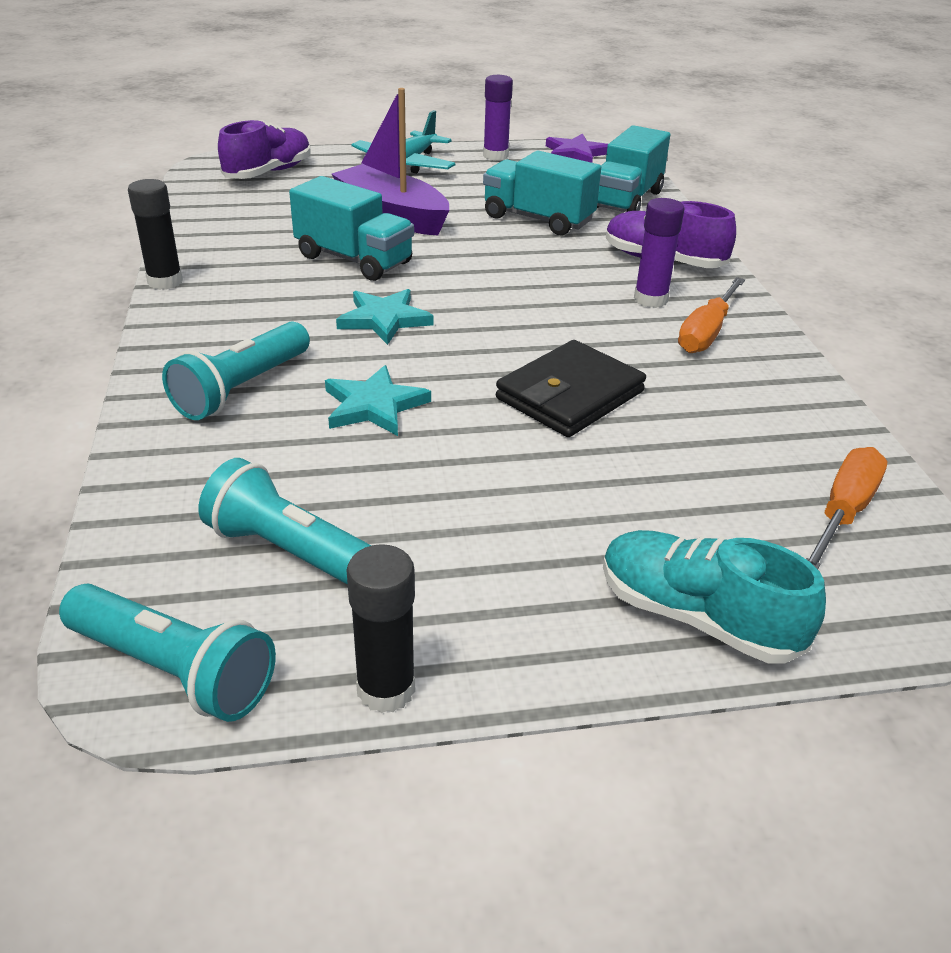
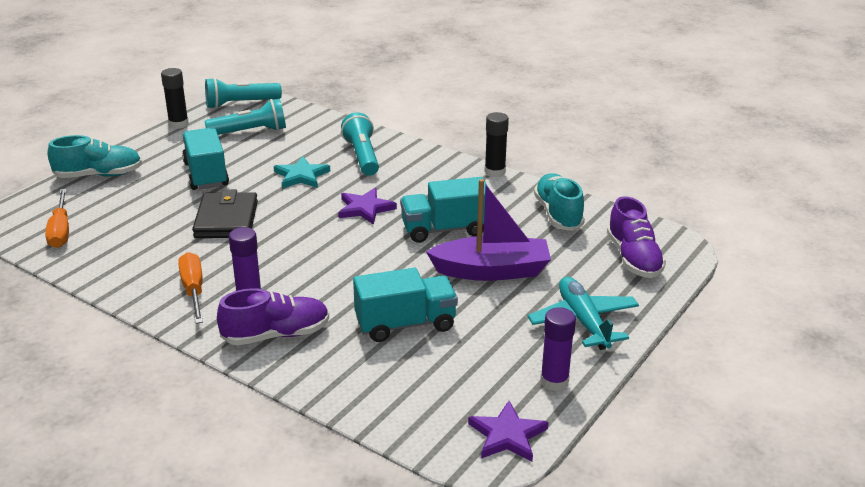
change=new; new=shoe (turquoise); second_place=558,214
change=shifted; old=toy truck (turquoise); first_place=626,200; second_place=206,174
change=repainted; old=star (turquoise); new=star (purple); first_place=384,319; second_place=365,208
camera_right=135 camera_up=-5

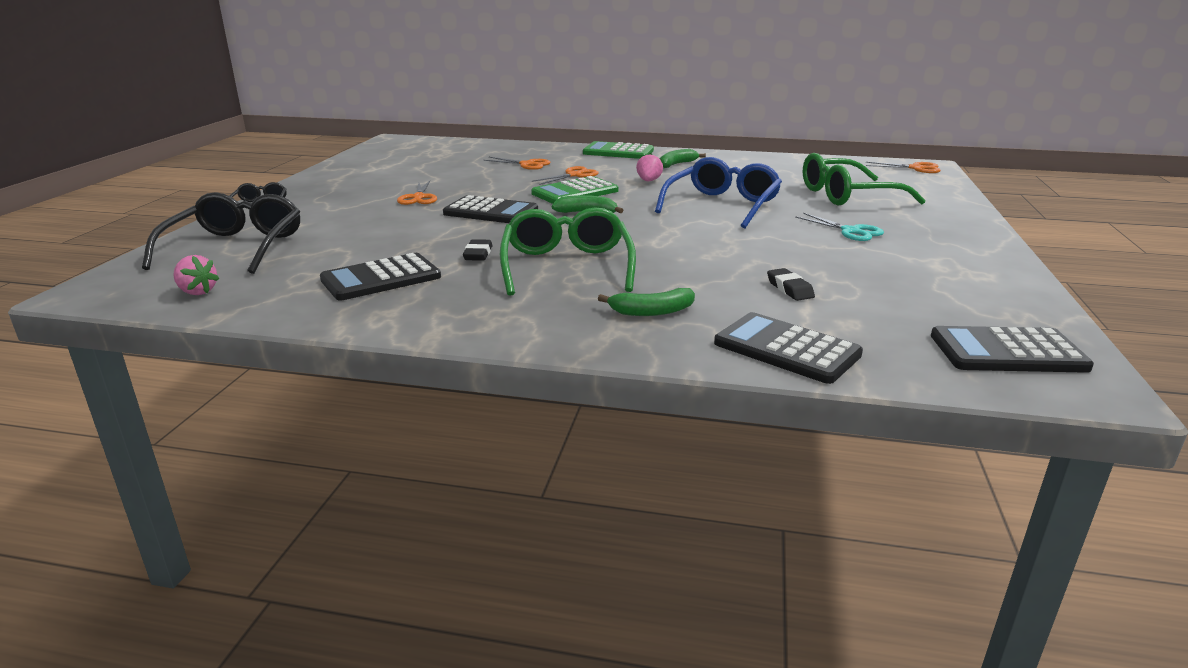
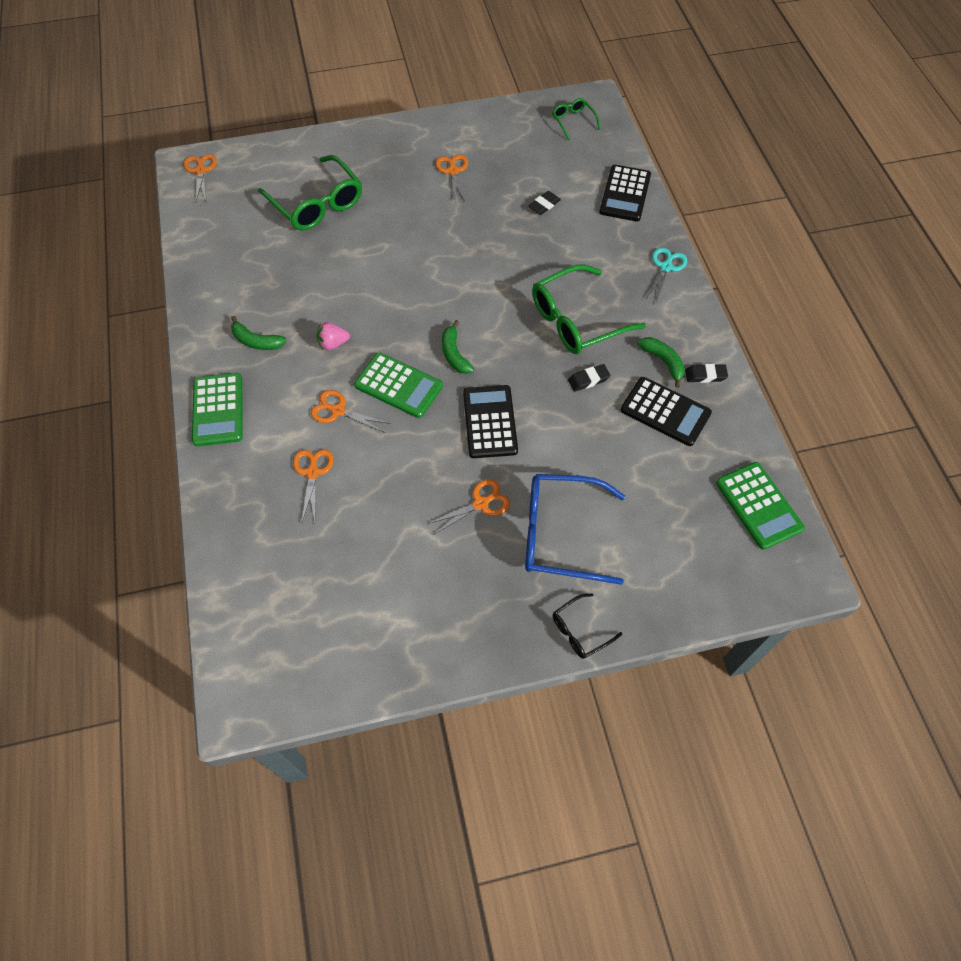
change=gone; old=glasses (jet-black); first_place=235,248
change=new; new=scissors (bright orange); second_place=453,171
change=new; new=eraser (jet-black); second_place=705,375
change=shifted; old=banana fruit (leaf-green); first_place=652,311; second_place=663,362
change=shifted; old=glasses (cobalt); first_place=722,205; second_place=561,534
change=shifted; old=scissors (turquoise); first_place=850,231; second_place=665,267
change=swapped; old=strawberry (pink); new=adding machine (leaf-green); first_place=197,292; second_place=758,505
change=swapped; old=adding machine (jet-black); new=glasses (leaf-green); first_place=1007,352; second_place=573,121
camera_right=-115 camera_up=35

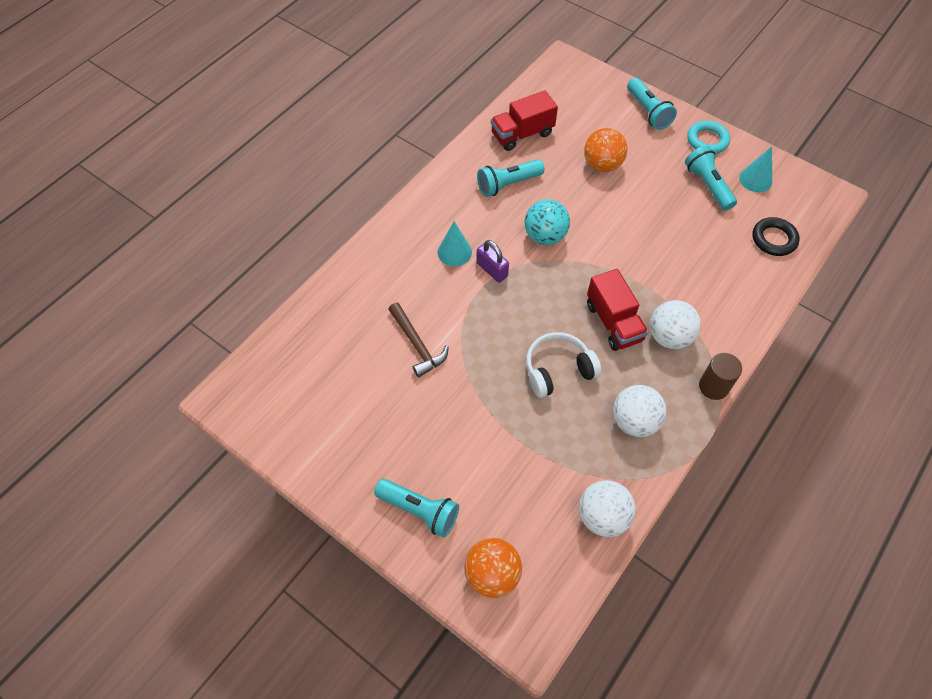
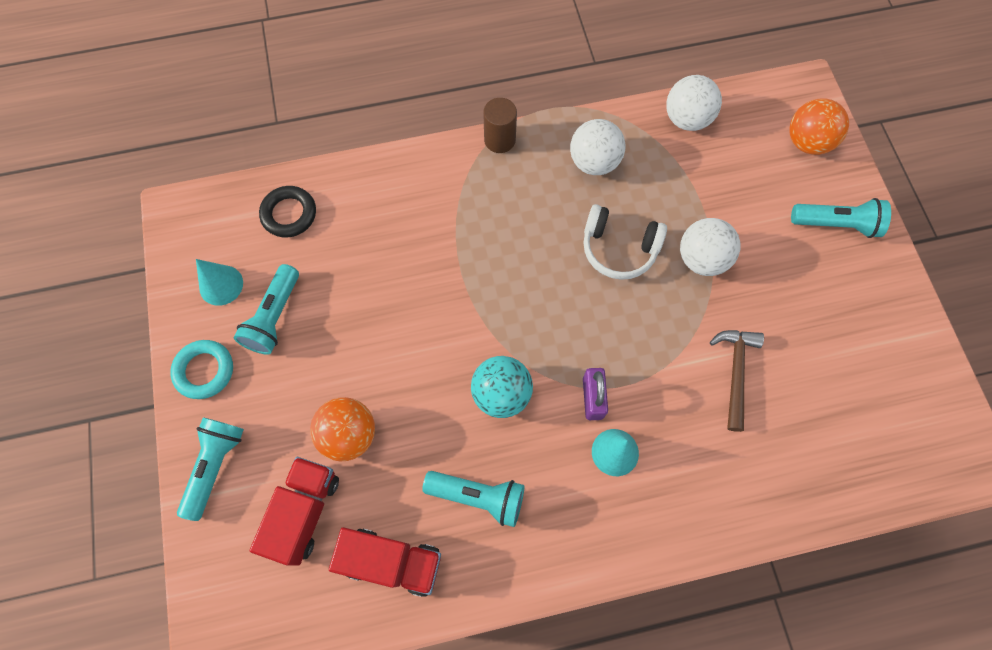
change=shifted; old=toy truck (scarlet); first_place=613,322; second_place=304,512
change=shifted; old=play ball (white); first_place=669,337; second_place=701,259
change=rotated; old=torch (turquoise); first_place=419,510; second_place=836,224; degrees=120
camera_right=-140 camera_up=10

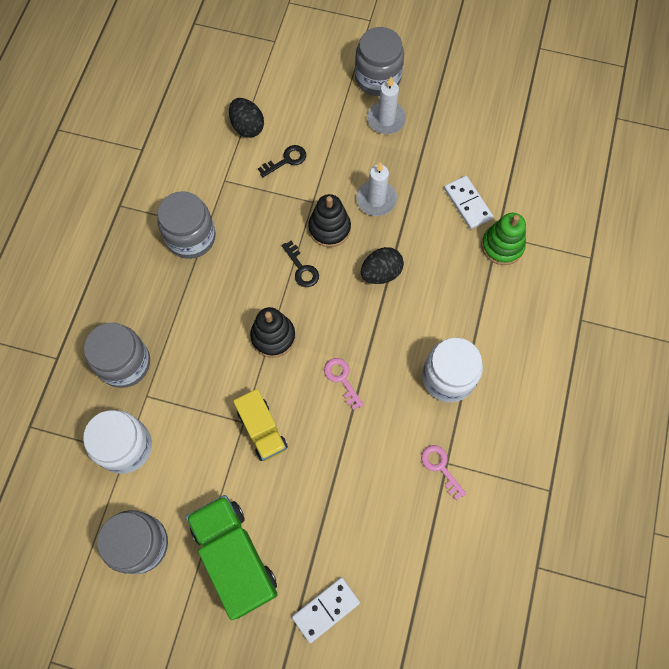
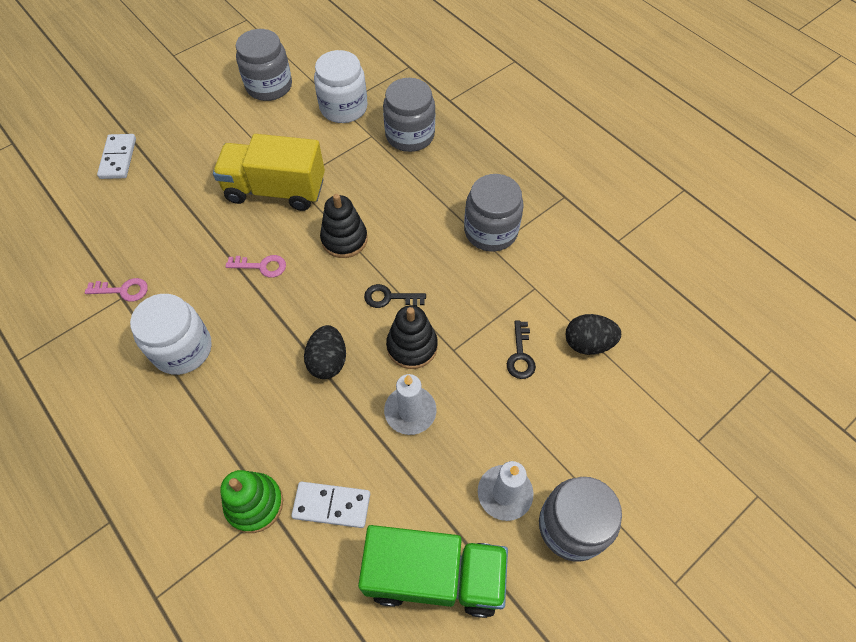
change=shifted; old=toy truck (leaf-green); first_place=235,557; second_place=434,575
change=scaled; old=toy truck (yellow); first_place=262,430; second_place=275,190; factor=1.61
camera_right=125 camera_up=-10

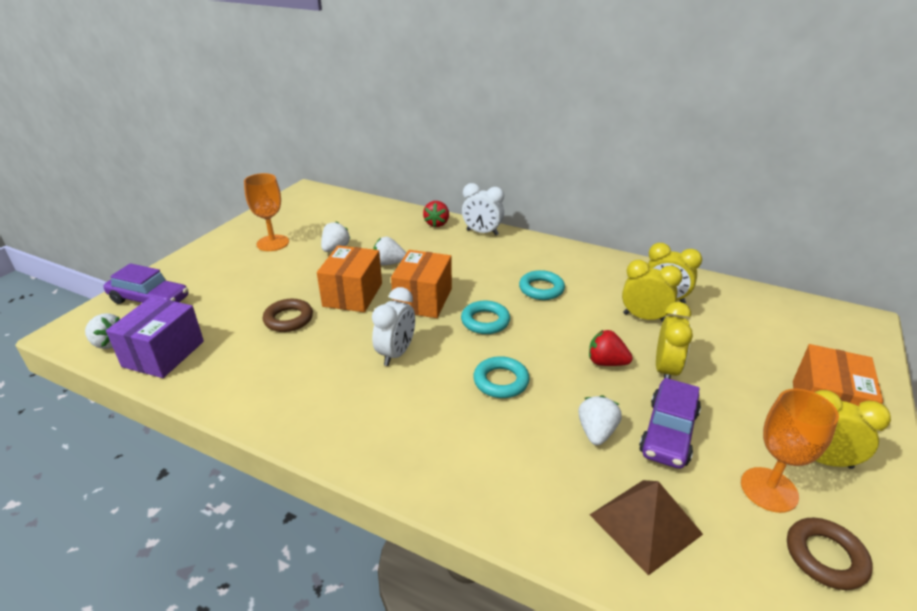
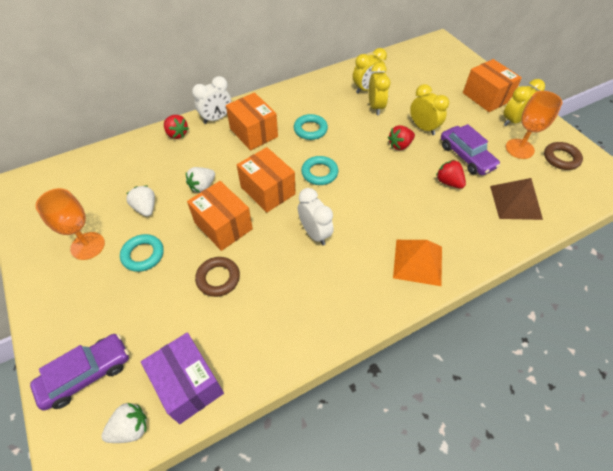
change=new; new=package (bright orange); second_place=254,133
change=new; new=pyramid (bright orange); second_place=418,262
change=shifted; old=torus (turquoise); first_place=501,381; second_place=143,255
change=repainted; old=strawberry (white); new=strawberry (scarlet); first_place=596,432; second_place=448,182
change=rotated; old=clock (yellow); first_place=644,318; second_place=375,107; degrees=120
camera_right=-55 camera_up=20

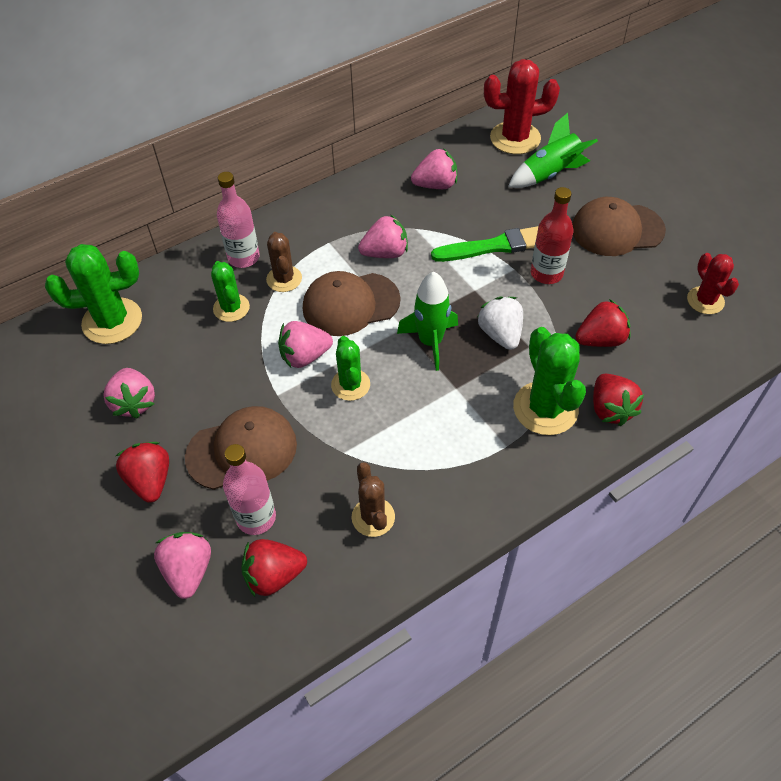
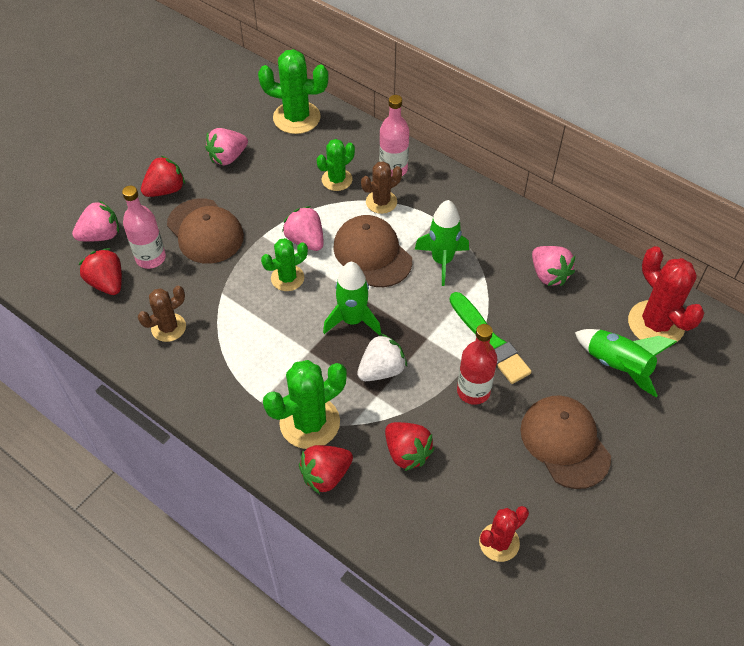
change=swapped; old=strawberry (pink); new=rocket (leaf-green); first_place=385,253; second_place=442,260
change=rotated; old=prickly plant (leaf-green); first_place=112,321; second_place=296,118; degrees=-45
camera_right=70 camera_up=0

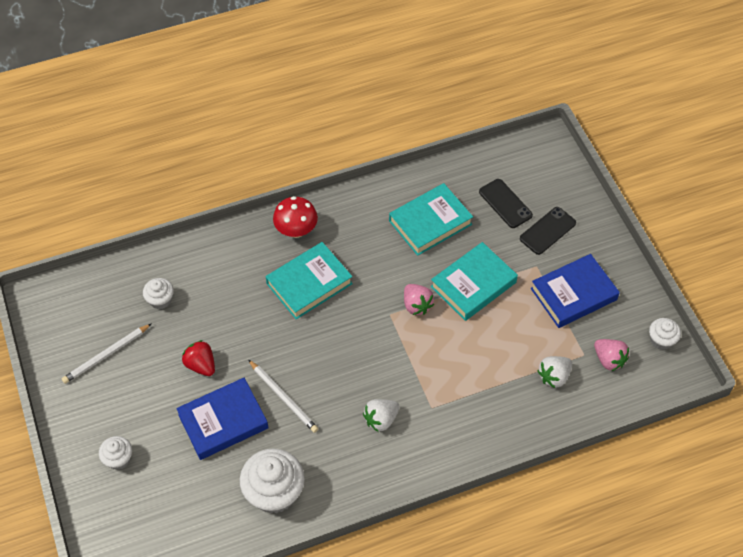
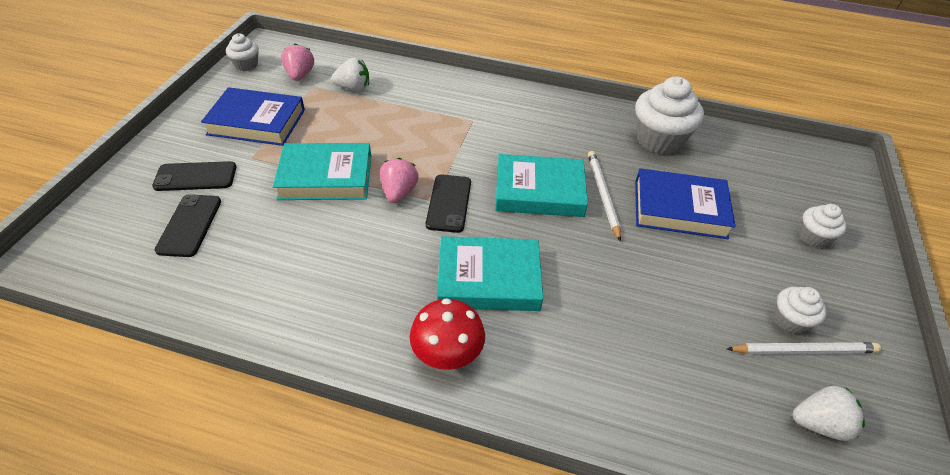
change=gone; old=strawberry (scarlet); first_place=201,365
change=new; new=phone (jet-black); second_place=448,203
change=shifted; old=cupcake (white); first_place=160,300; second_place=790,320
change=shifted; old=strawberry (white); first_place=381,419; second_place=819,424
change=shifted; old=hardcover (turquoise); first_place=430,222; second_place=539,191
camera_right=-145 camera_up=-10

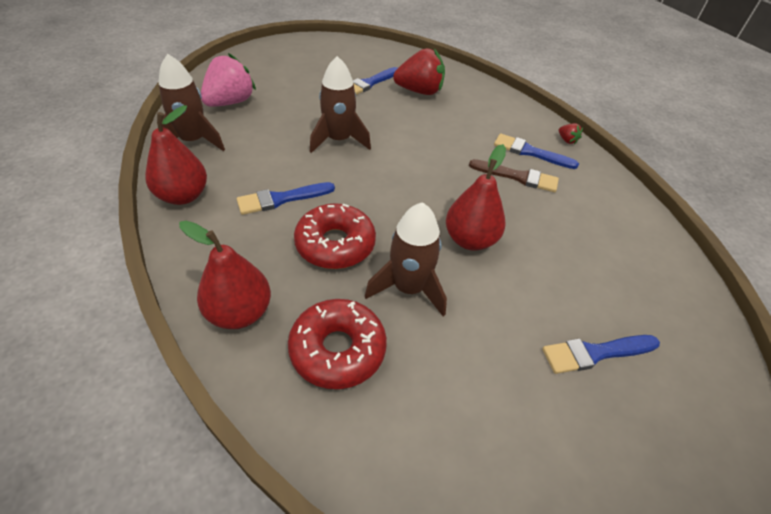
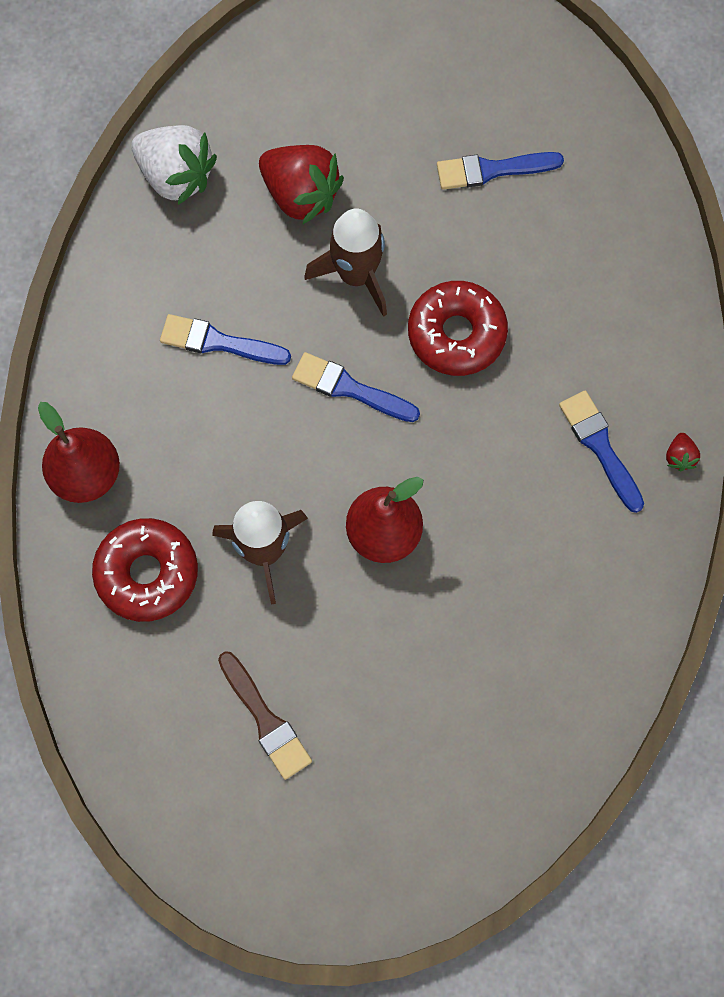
change=gone; old=toy pear (scarlet); first_place=183,196
change=gone; old=strawberry (pink); first_place=230,102
change=shifted; old=doughnut (scarlet); first_place=335,244; second_place=456,334
change=shifted; old=strawberry (scarlet); first_place=419,91; second_place=300,195
change=shifted; old=paintbrush (brown); first_place=518,177; second_place=266,720
change=shifted; old=paintbrush (cobalt); first_place=595,353; second_place=349,388
change=swapped; old=rocket (brown); new=strawberry (white); first_place=193,141; second_place=176,176
camera_right=40 camera_up=25

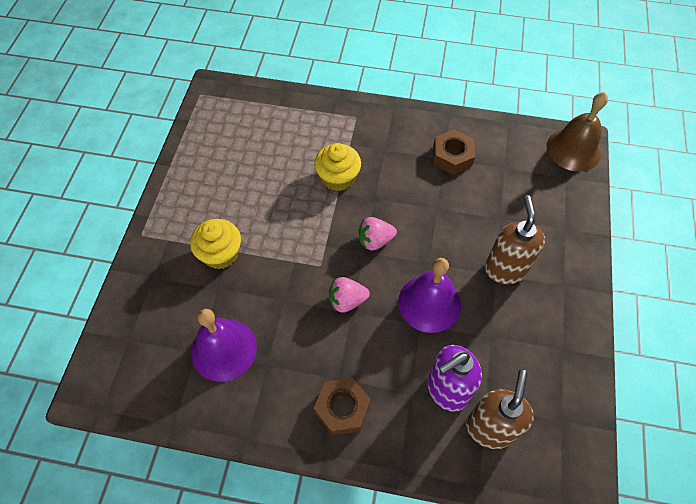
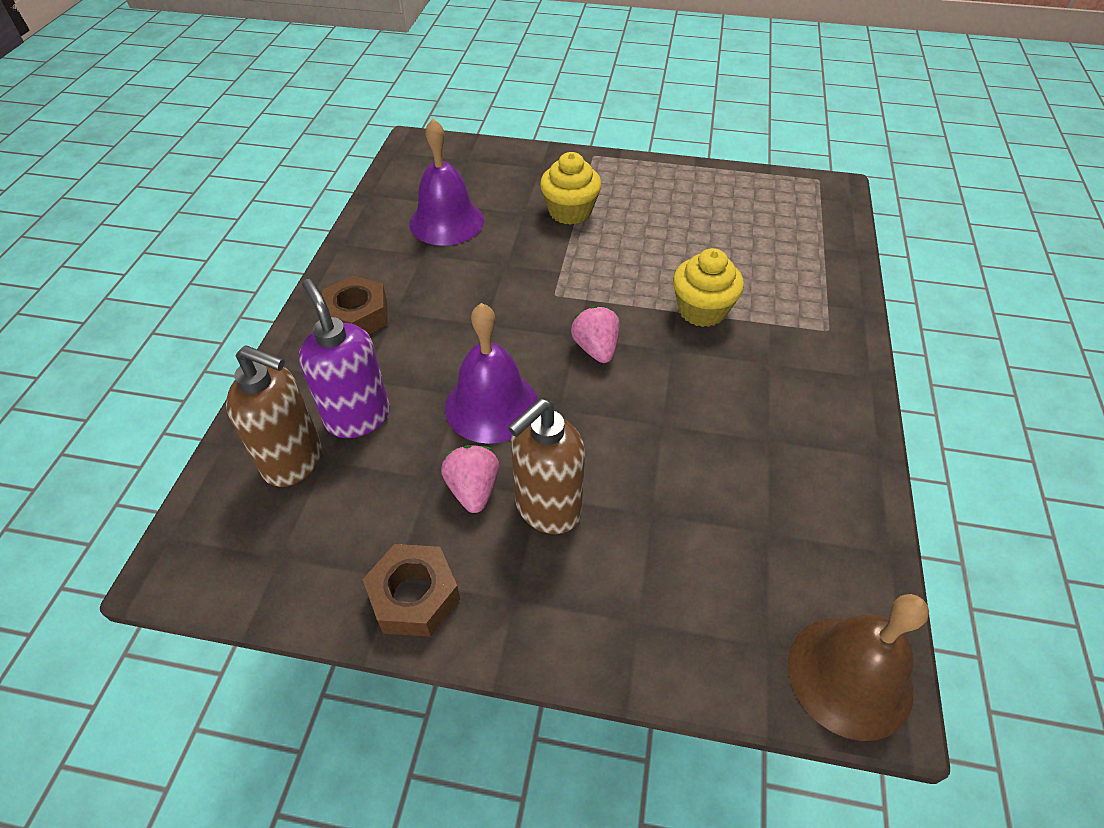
change=shifted; old=strawberry (pink); first_place=347,301; second_place=473,489
change=shifted; old=nut (brown); first_place=452,156; second_place=414,596
change=rotated; old=pump bottle (brown); first_place=505,269; second_place=547,509; degrees=135
camera_right=90 camera_up=-10

